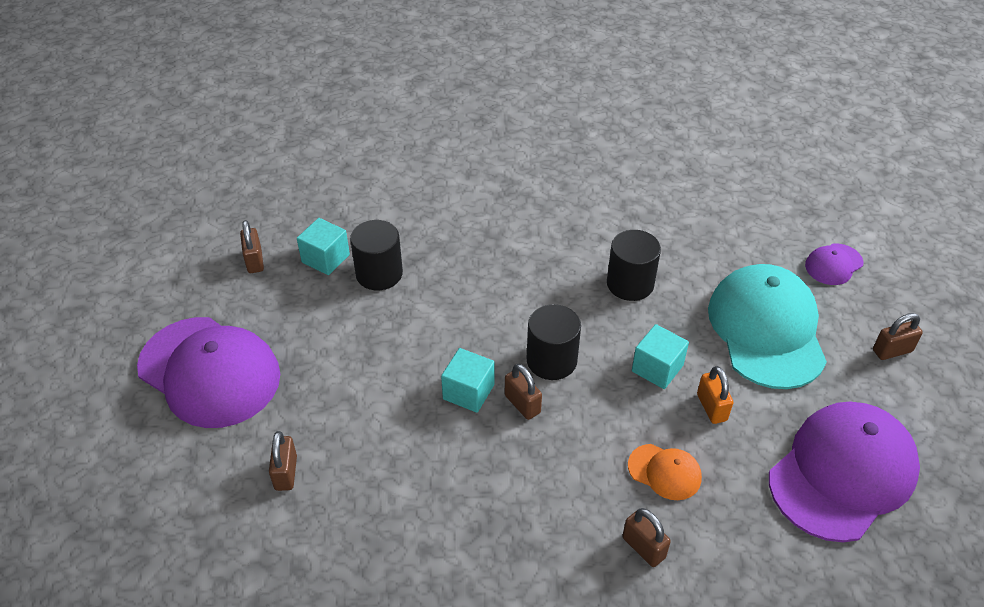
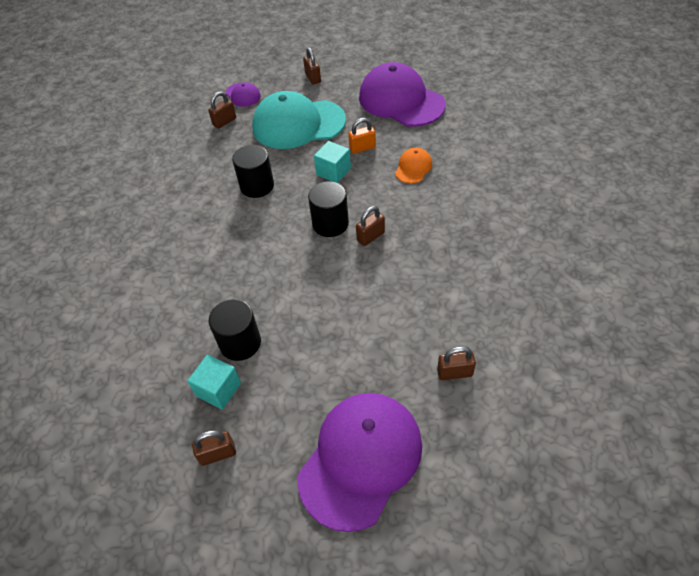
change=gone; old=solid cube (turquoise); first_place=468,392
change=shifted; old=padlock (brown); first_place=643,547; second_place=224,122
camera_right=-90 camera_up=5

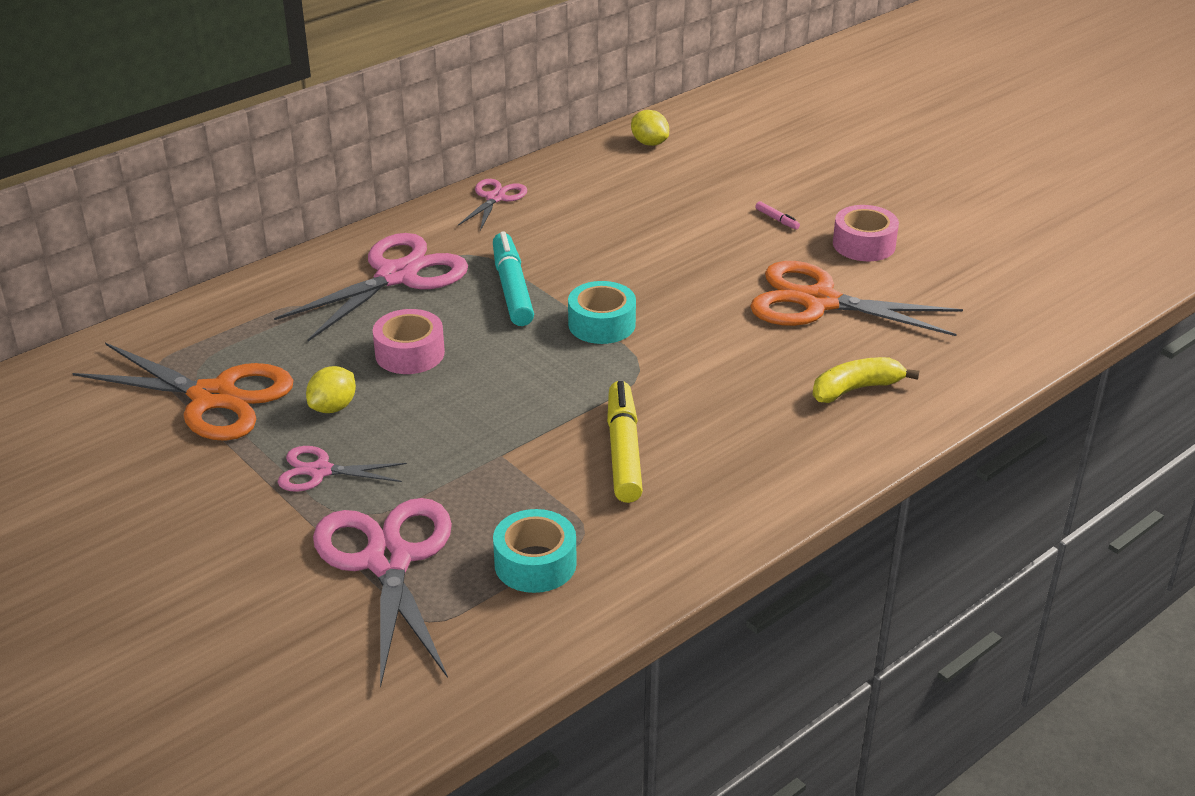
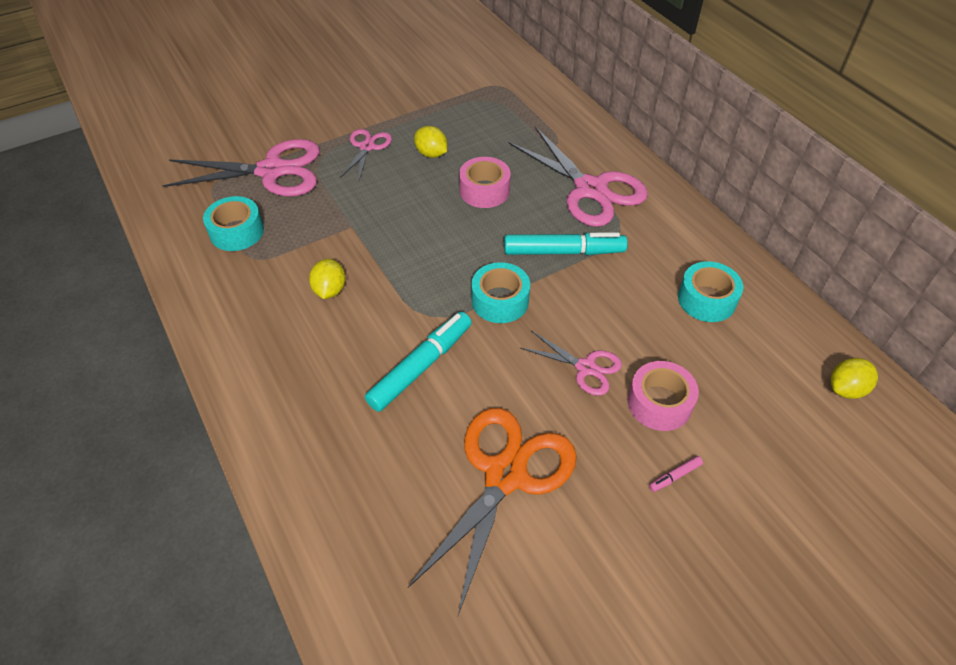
change=gone; old=scissors (bright orange); first_place=213,397
change=gone; old=banana fruit (yellow); first_place=856,389
change=new; new=felt pen (turquoise); second_place=420,367
change=new; new=tape (turquoise); second_place=706,299
change=shifted; old=scissors (pink); first_place=495,198; second_place=586,367
change=shifted; old=tape (pink); first_place=864,244; second_place=659,403
change=swapped; old=felt pen (yellow); new=citrus fruit (yellow); first_place=623,451; second_place=330,290
camera_right=100 camera_up=15

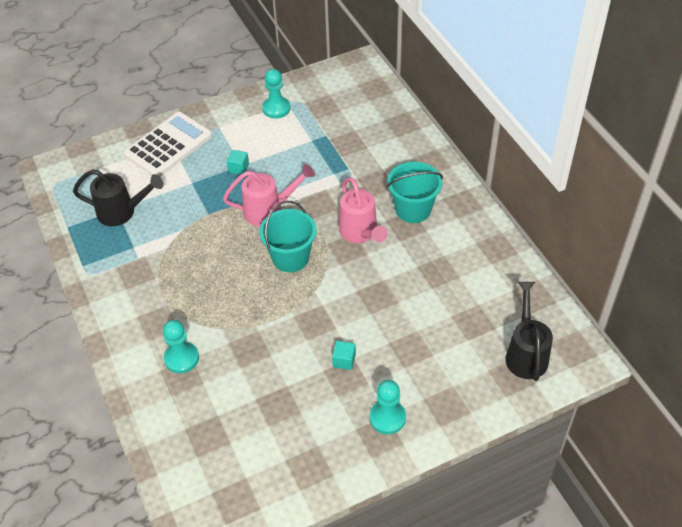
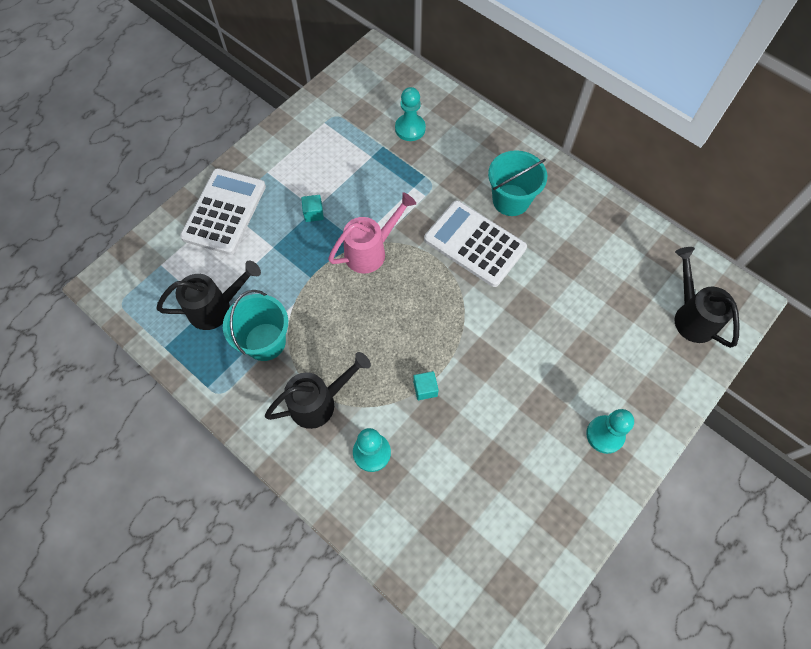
change=new; new=sprinkling can (jet-black); second_place=319,402
change=shifted; old=bucket (turquoise); first_place=290,257; second_place=265,341
change=shifted; old=game pawn (turquoise); first_place=276,108; second_place=410,128
change=shifted; old=solid cube (turquoise); first_place=344,360; second_place=425,389
change=swapped; old=sprinkling can (pink); new=adding machine (white); first_place=360,233; second_place=474,244
camera_right=-25 camera_up=15

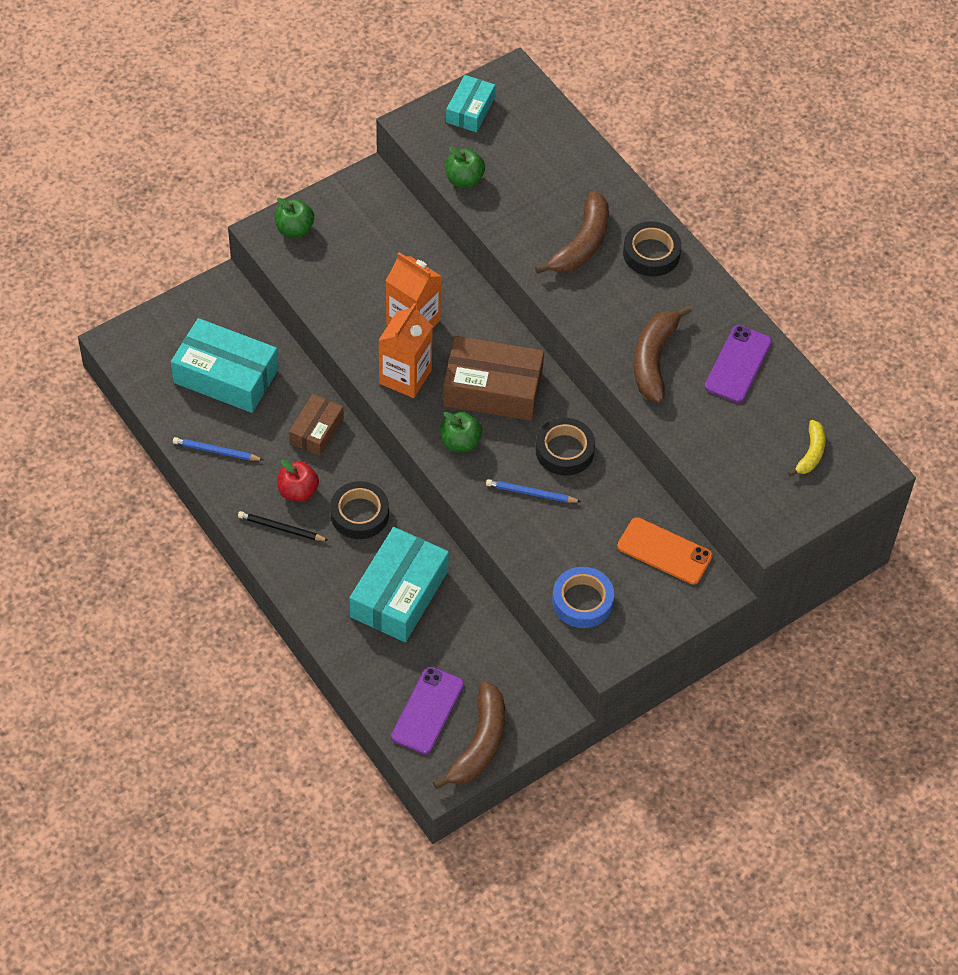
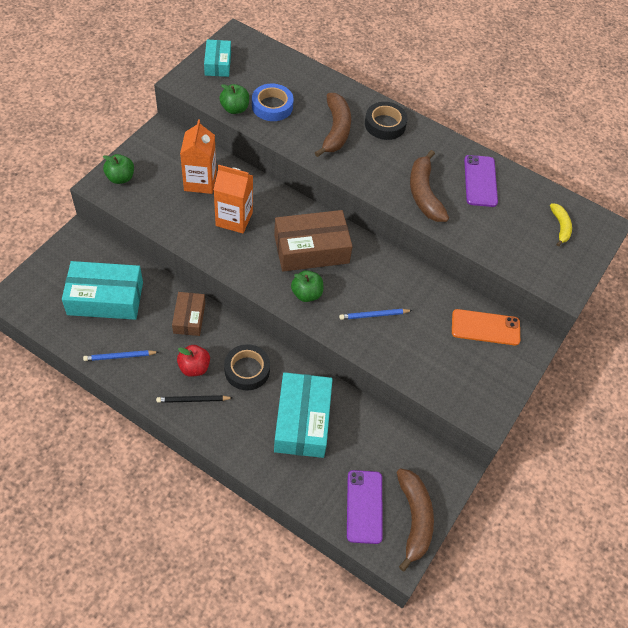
change=gone; old=tape (jet-black); first_place=564,450
change=shifted; old=carton (bright orange); first_place=405,377; second_place=200,181
change=shifted; old=tape (cobalt); first_place=582,601; second_place=272,106
camera_right=-25 camera_up=0

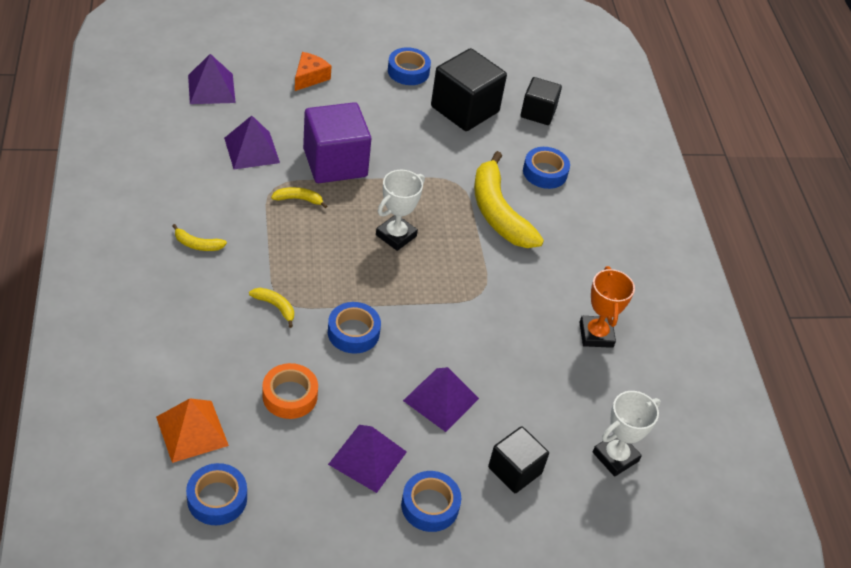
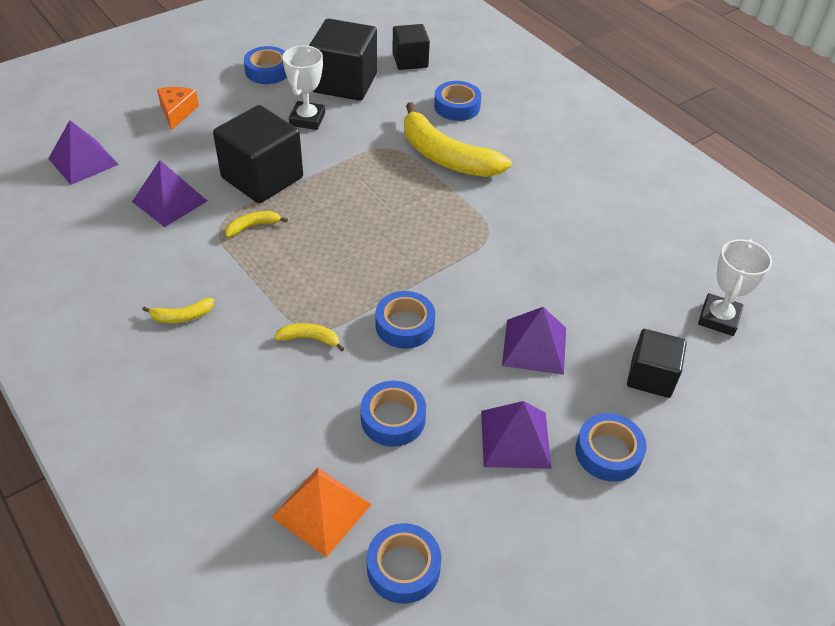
change=gone; old=prize cup (bright orange); first_place=596,335
change=shifted; old=prize cup (white); first_place=396,235; second_place=307,119
change=repainted; old=tape (bright orange); new=tape (cobalt); first_place=290,396; second_place=393,419
change=repainted; old=solid cube (purple); new=solid cube (jet-black); first_place=335,163; second_place=262,178
camera_right=-25 camera_up=0

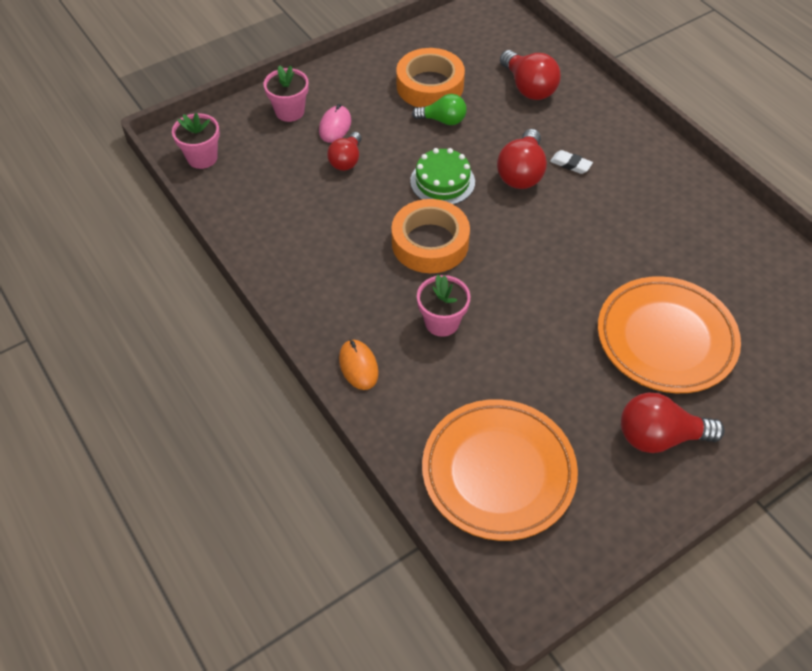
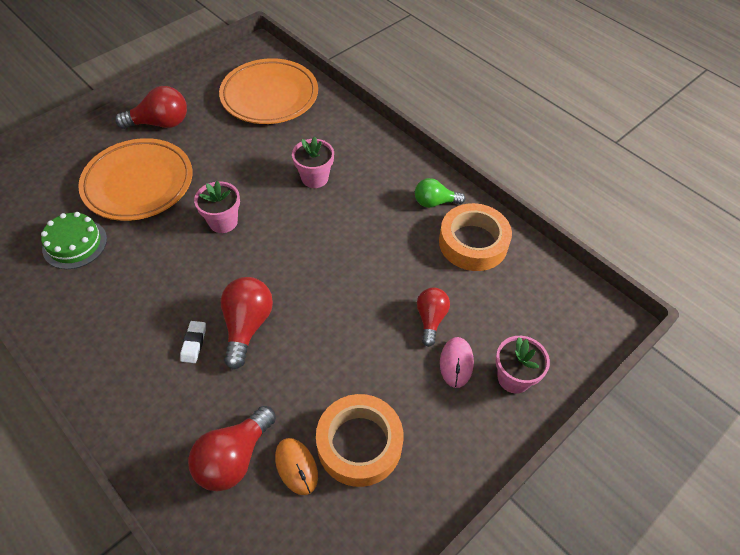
change=shifted; old=potted plant (pink); first_place=202,158; second_place=223,222
change=shifted; old=computer mouse (bright orange); first_place=358,366; second_place=296,466
change=shifted; old=tape (bright orange); first_place=430,243; second_place=473,243
change=shifted; old=gateau (leaf-green); first_place=442,181; second_place=75,244
change=shifted; old=light bulb (leaf-green); first_place=443,120; second_place=434,202
change=rotated; old=light bulb (scarlet); first_place=528,88; second_place=234,458; degrees=-105
change=rotated; old=eraser (white); first_place=570,164; second_place=194,343; degrees=75
camera_right=170 camera_up=0

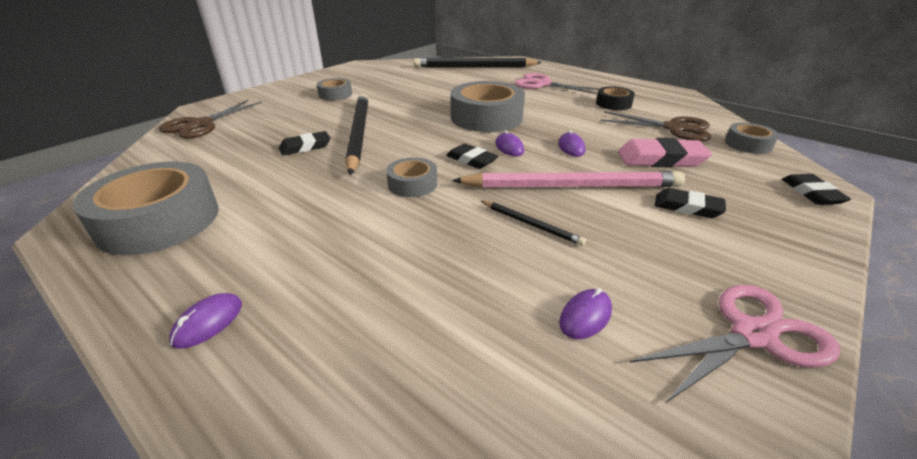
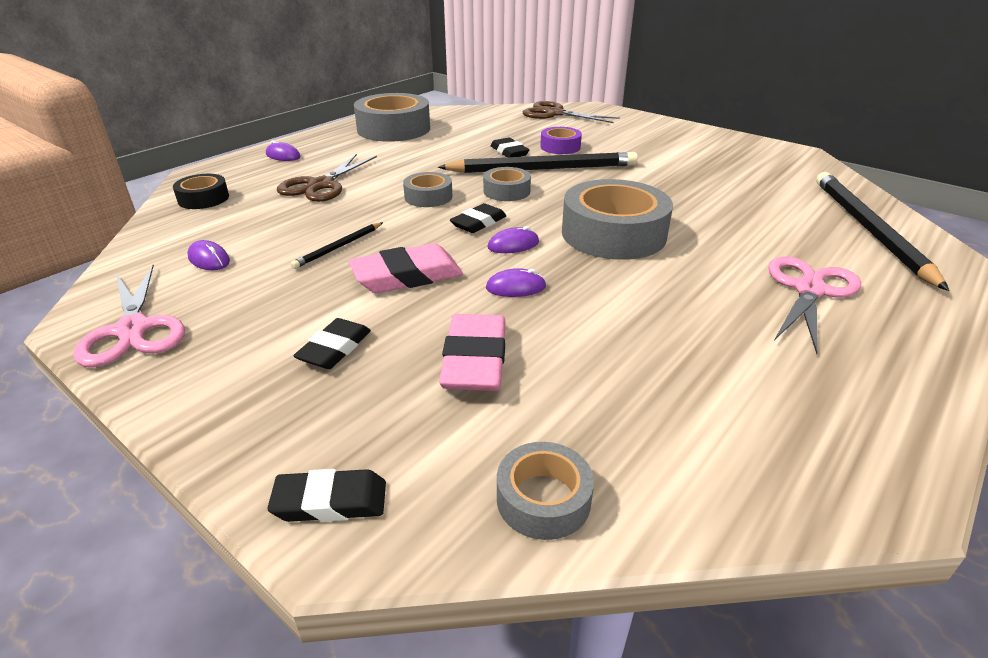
change=new; new=tape (purple); second_place=560,147
change=shifted; old=tape (grey); first_place=335,94; second_place=506,191
change=shifted; old=tape (jet-black); first_place=613,104; second_place=203,198
change=shifted; old=scissors (brown); first_place=674,128; second_place=321,185
change=swapped; old=wooden pencil (pink); new=eraser (pink); first_place=572,186; second_place=407,276
camera_right=90 camera_up=0

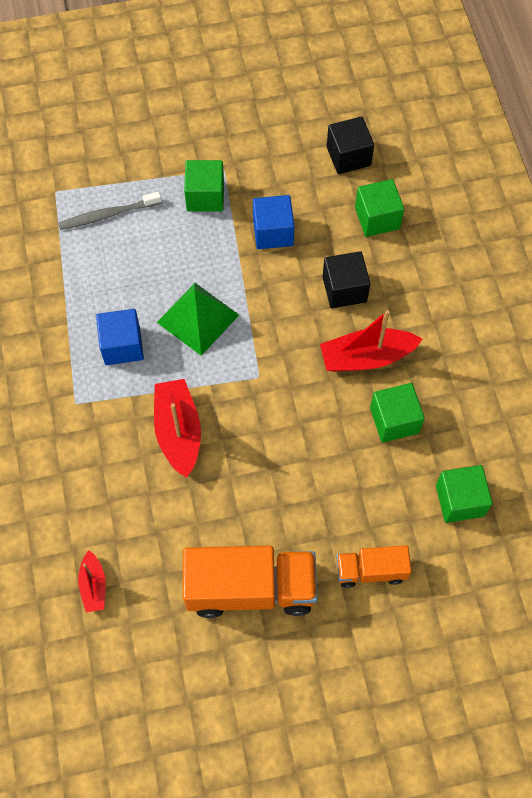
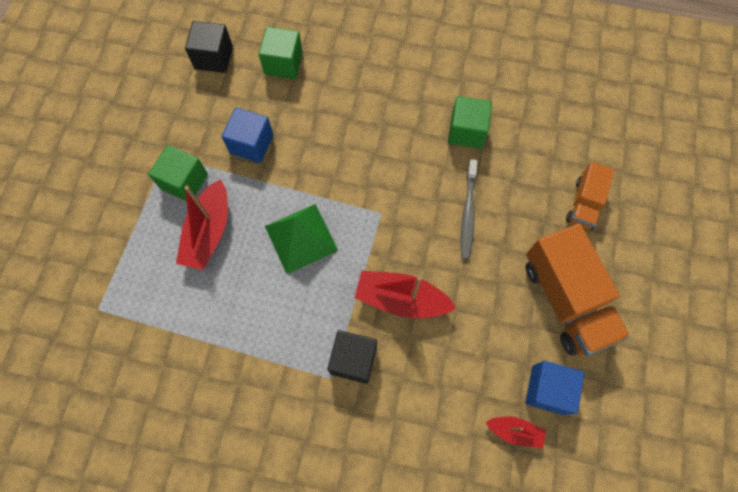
change=gone; old=solid cube (leaf-green); first_place=460,500
change=shifted; old=toothbrush (grey); first_place=108,215; second_place=468,213
change=shifted; old=solid cube (cobalt); first_place=122,346; second_place=548,389
change=shifted; old=sailboat (scarlet); first_place=366,357; second_place=209,232
change=shifted; old=solid cube (jet-black); first_place=344,289; second_place=353,359
change=rotated; old=toy truck (bright orange); first_place=250,588; second_place=565,300; degrees=135
camera_right=-65 camera_up=5

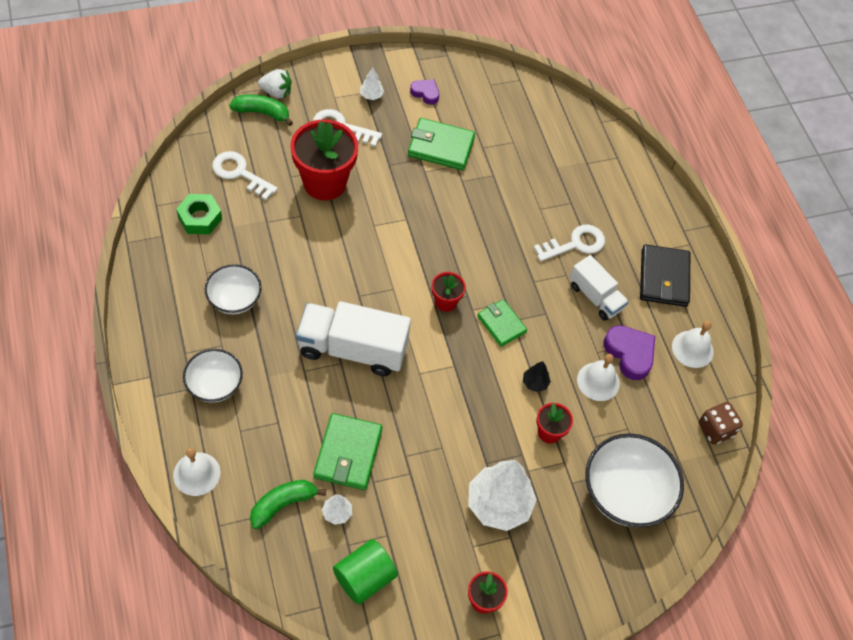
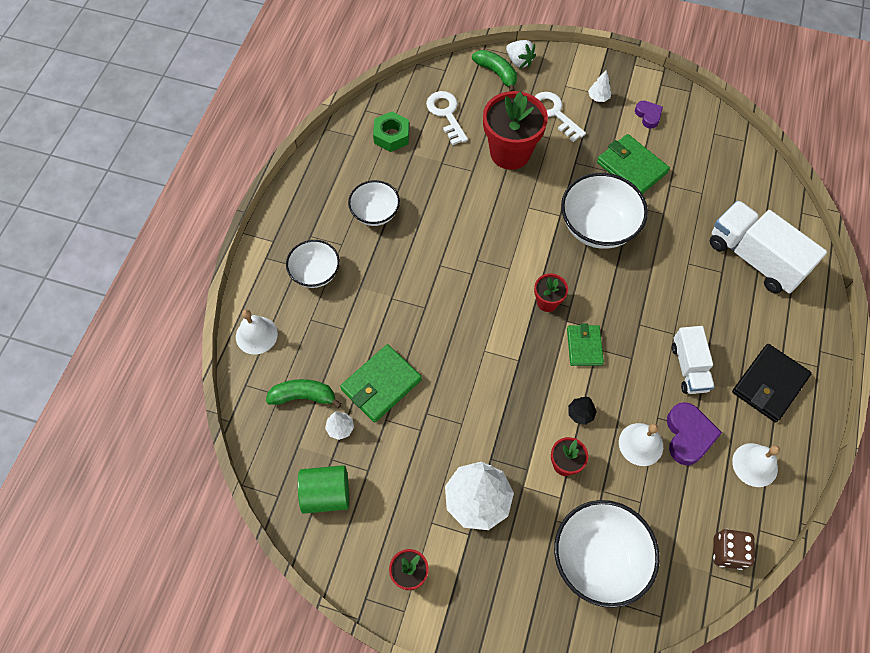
change=gone; old=latchkey (white); first_place=575,244
change=new; new=deep dish (white); second_place=597,227
change=shifted; old=toy truck (white); first_place=353,349; second_place=754,258
camera_right=40 camera_up=5

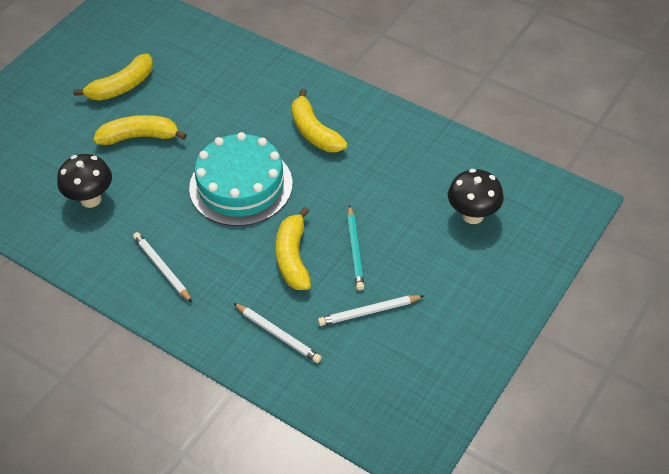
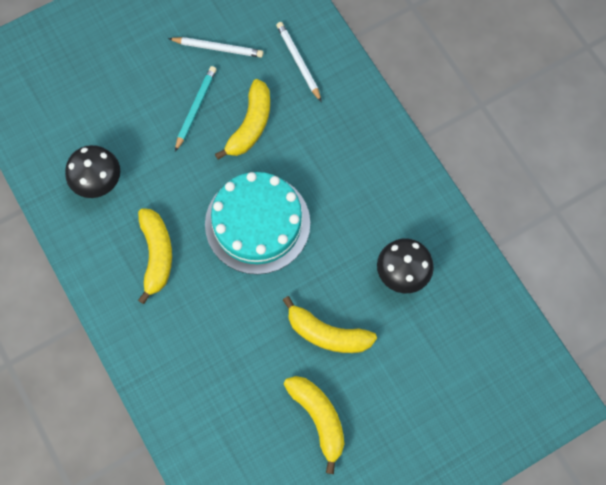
change=gone; old=wooden pencil (white); first_place=162,268
change=shifted; old=fungus (jet-black); first_place=472,215; second_place=99,183
change=rotated; old=banana fruit (yellow); first_place=122,86; second_place=319,418; degrees=75
camera_right=-155 camera_up=20

